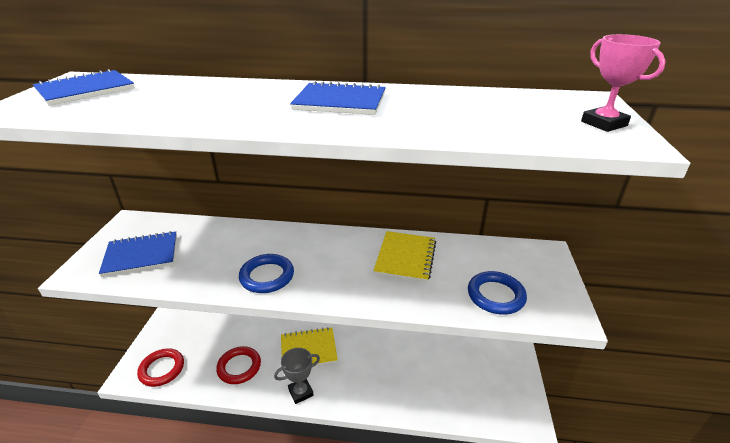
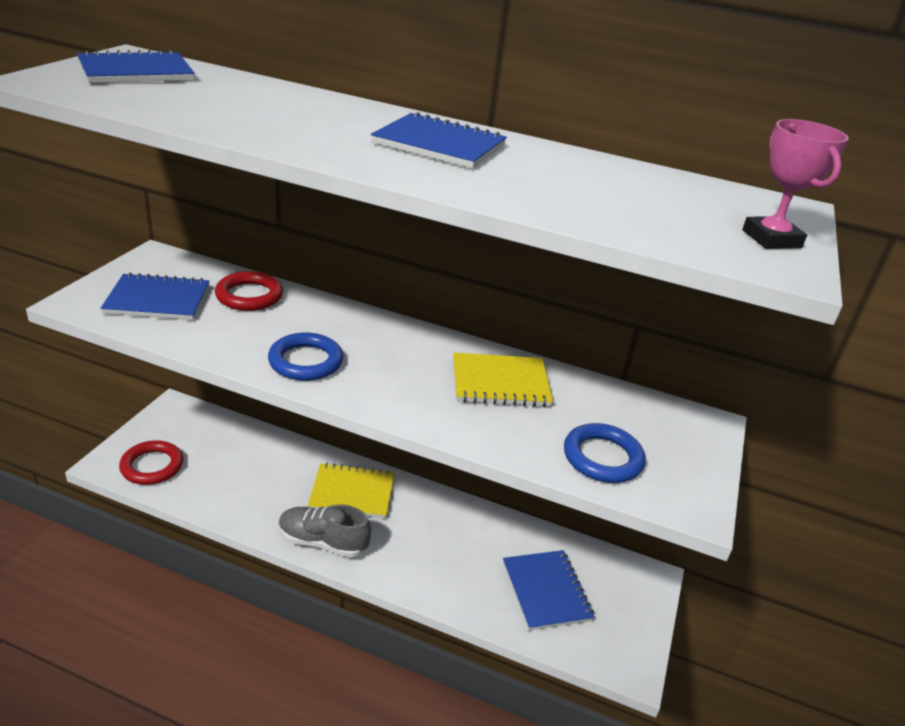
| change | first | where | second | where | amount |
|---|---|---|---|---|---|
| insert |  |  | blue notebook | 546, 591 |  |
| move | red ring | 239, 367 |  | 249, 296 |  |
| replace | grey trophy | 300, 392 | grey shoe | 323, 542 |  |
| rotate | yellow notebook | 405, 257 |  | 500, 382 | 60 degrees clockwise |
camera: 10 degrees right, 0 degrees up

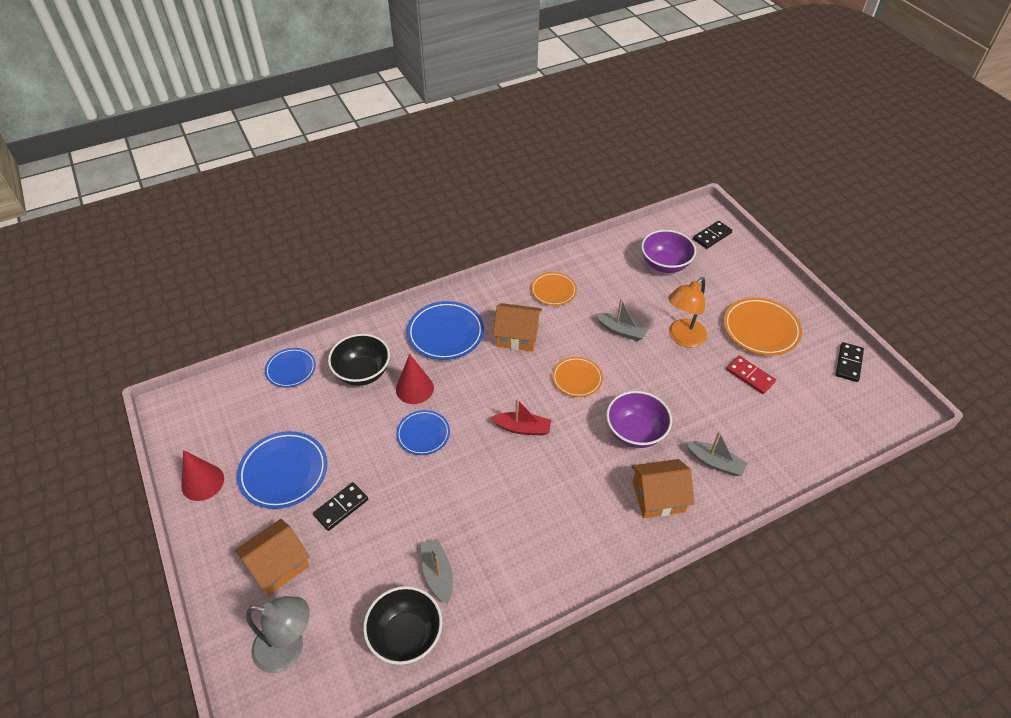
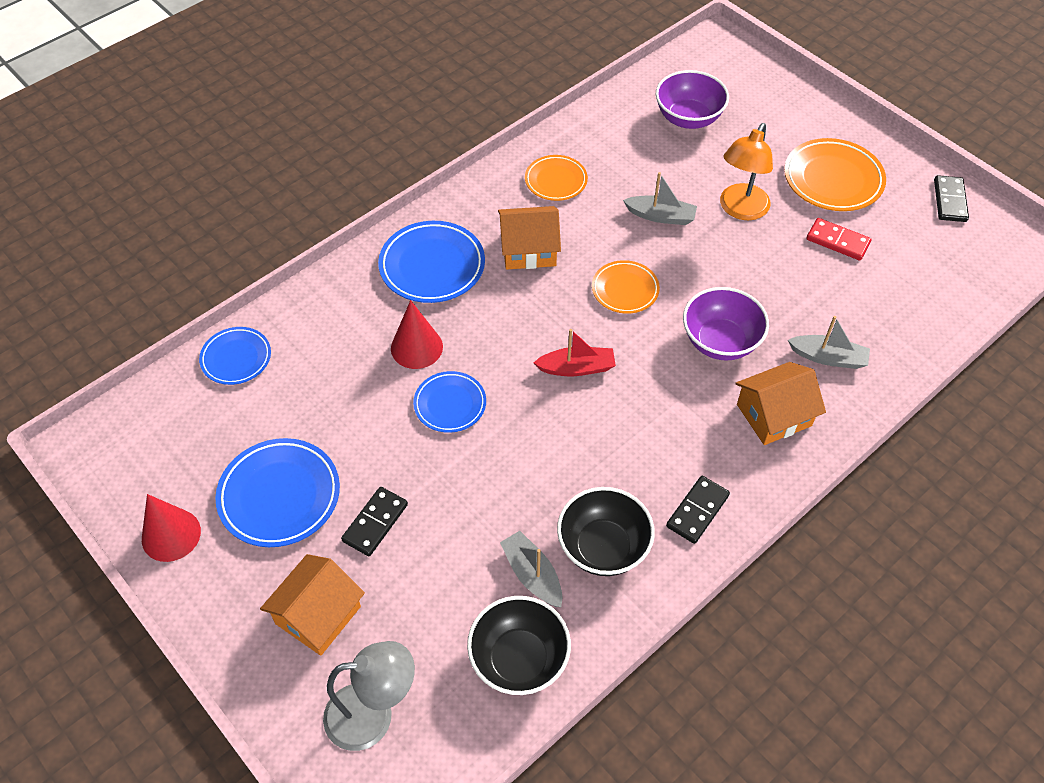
| change | first | where | second | where | amount |
|---|---|---|---|---|---|
| move | black bowl | 362, 372 |  | 603, 547 |  |
| move | black domino | 712, 236 |  | 697, 511 |  |
camera: 15 degrees left, 5 degrees up

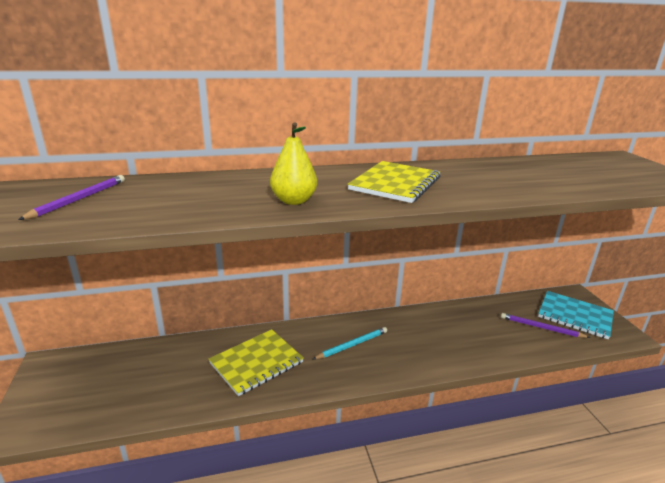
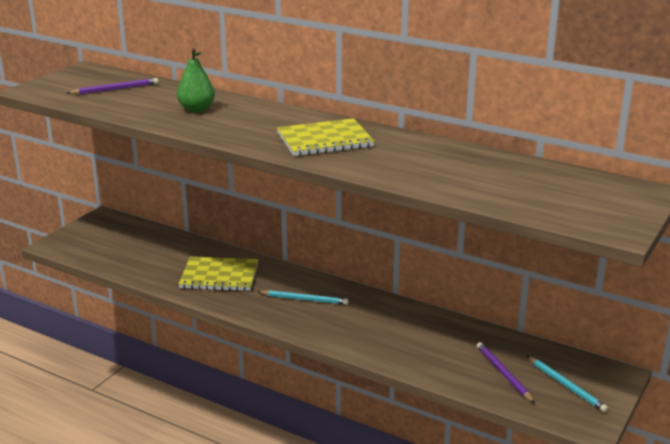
| change | first | where | second | where | amount |
|---|---|---|---|---|---|
| delete | yellow pear | 294, 201 |  |  |  |
| insert |  |  | green pear | 197, 109 |  |
| replace | turquoise notebook | 575, 316 | turquoise pencil | 566, 386 |  |
camera: 45 degrees right, 0 degrees up

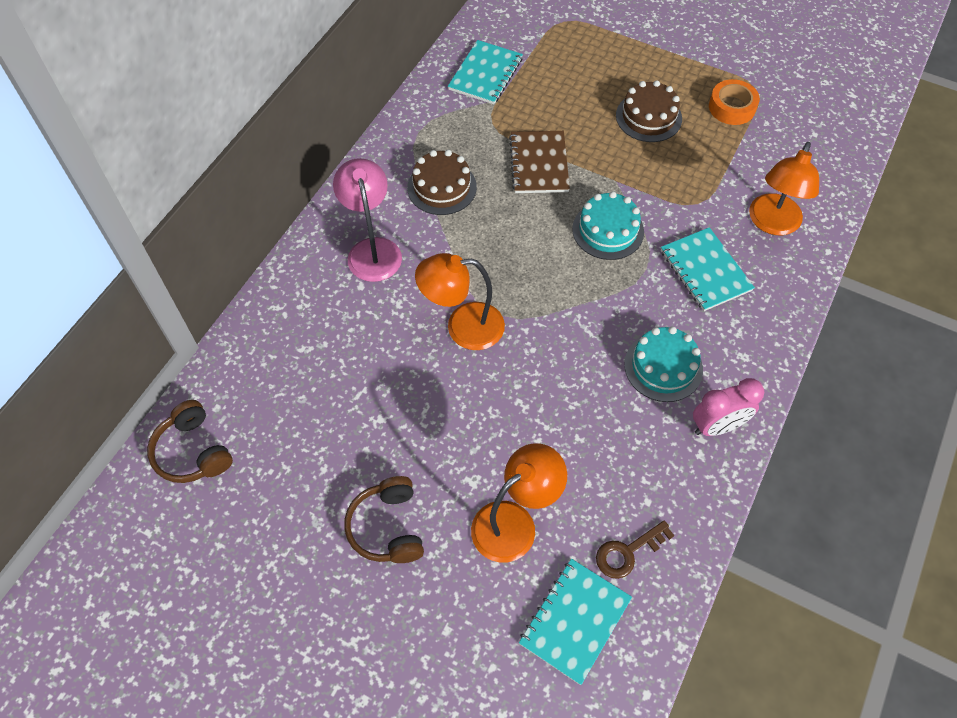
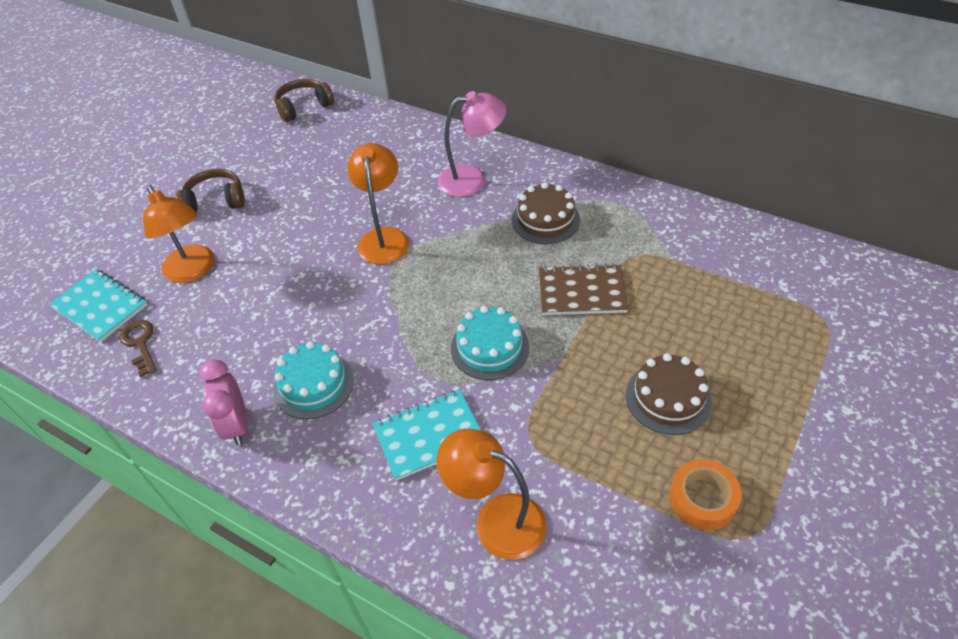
| change | first | where | second | where | amount |
|---|---|---|---|---|---|
| delete | turquoise notebook | 485, 74 |  |  |  |
camera: 95 degrees right, 10 degrees down

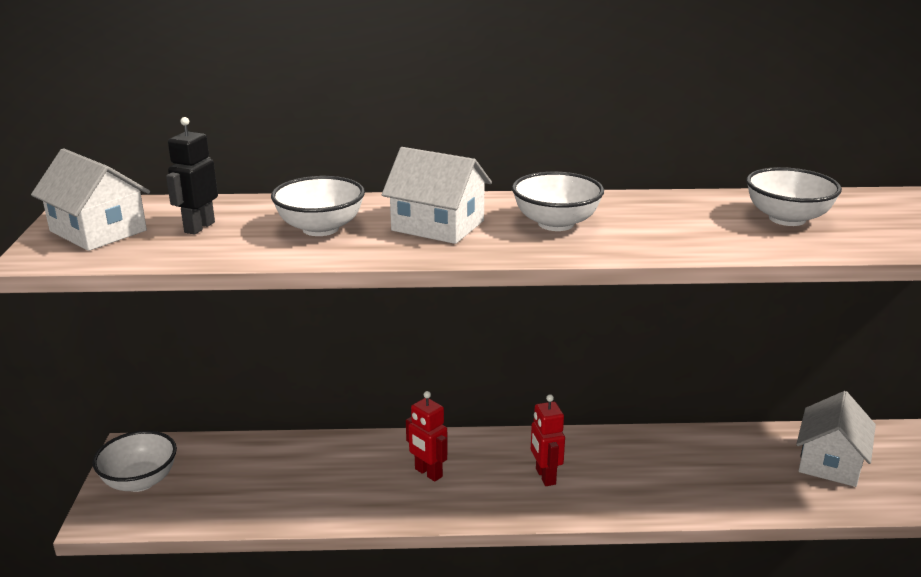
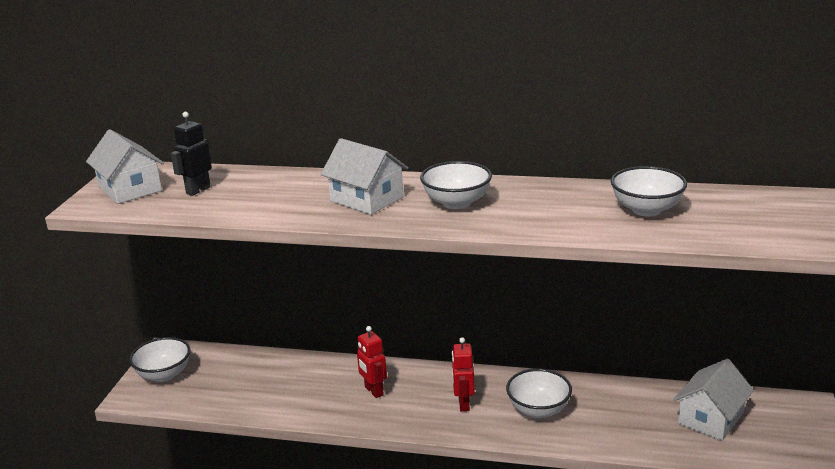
| change | first | where | second | where | amount |
|---|---|---|---|---|---|
| move | white bowl | 320, 228 |  | 538, 410 |  |
camera: 15 degrees right, 0 degrees up

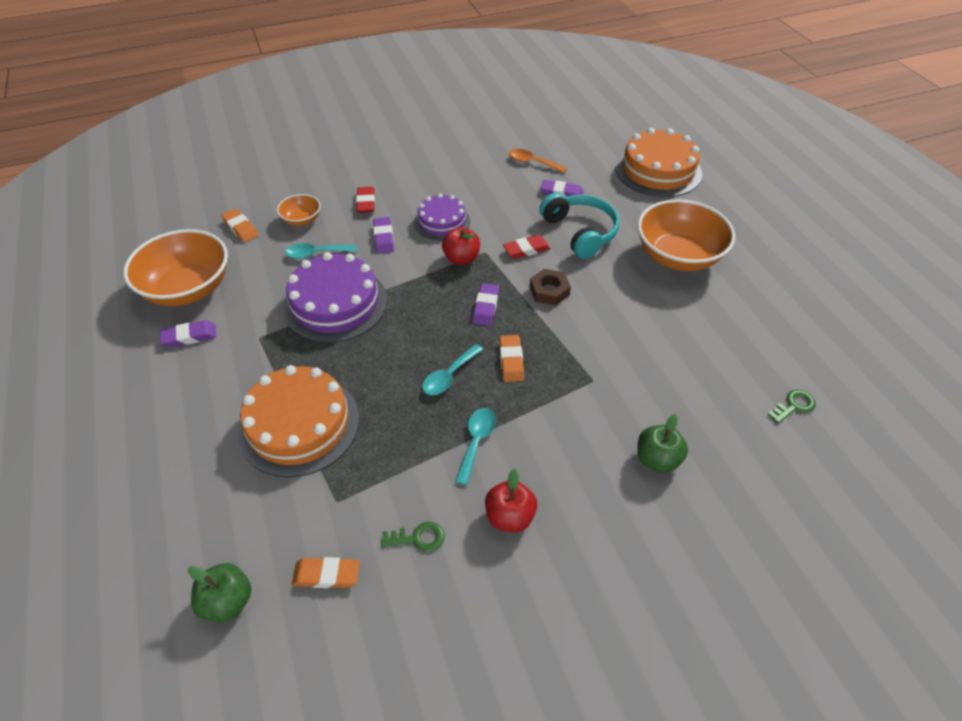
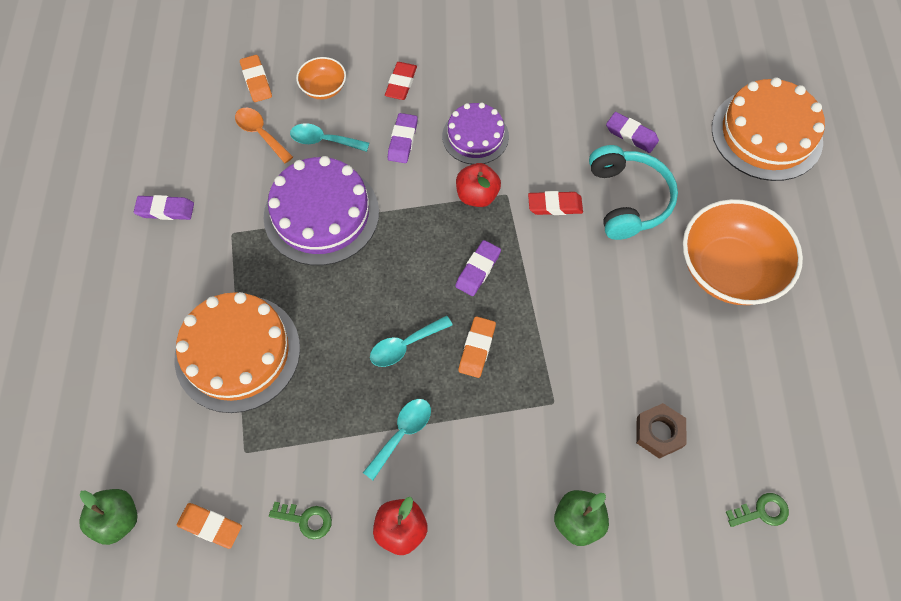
| change | first | where | second | where | amount |
|---|---|---|---|---|---|
| delete | orange bowl | 188, 289 |  |  |  |
| move | orange spoon | 532, 162 |  | 260, 133 |  |
| move | brown nut | 549, 291 |  | 659, 432 |  |
camera: 20 degrees right, 15 degrees up

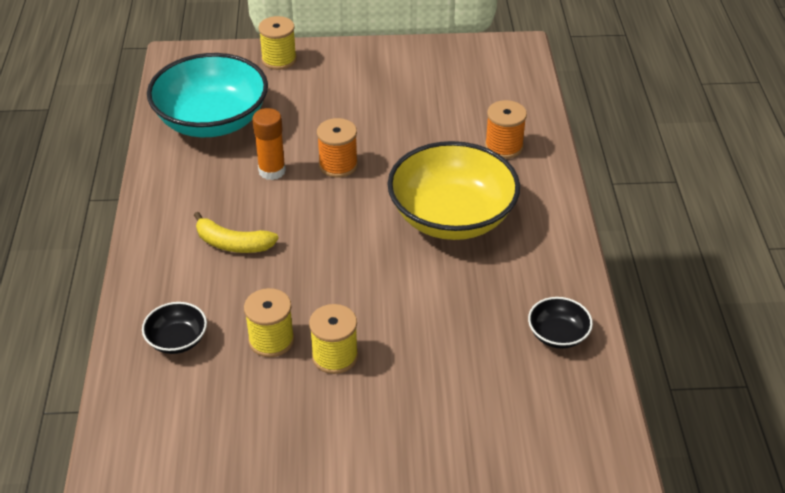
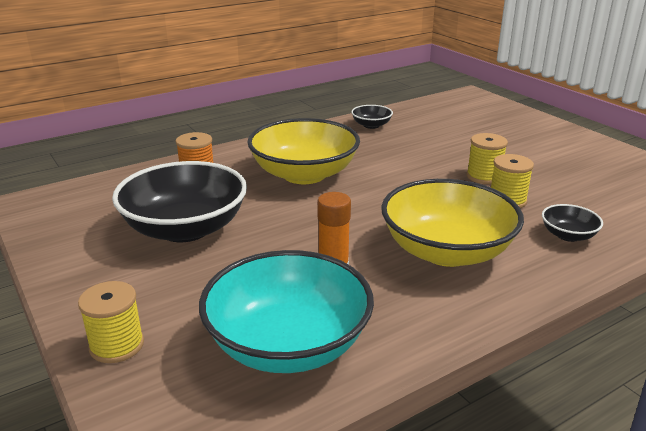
| change | first | where | second | where | amount |
|---|---|---|---|---|---|
| delete | orange spool | 338, 165 |  |  |  |
| insert |  |  | black bowl | 185, 229 |  |
| replace | yellow banana | 233, 243 | yellow bowl | 446, 251 |  |
camera: 120 degrees left, 15 degrees down

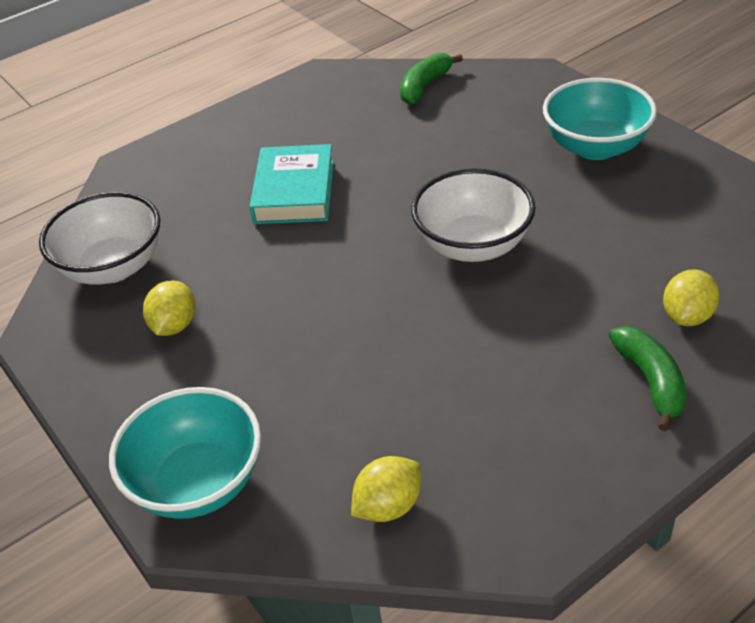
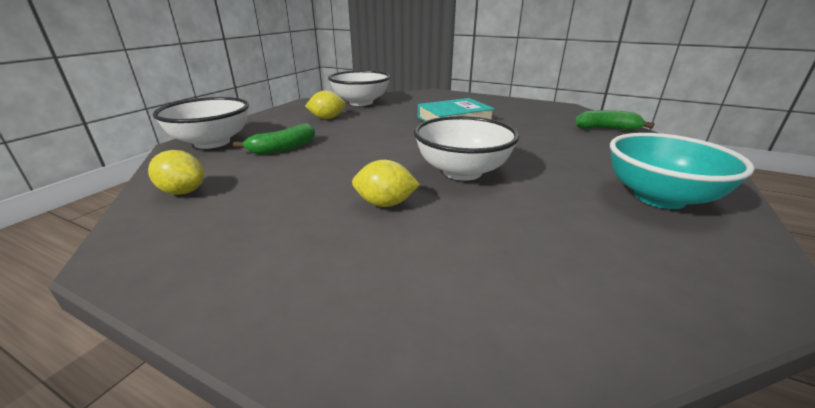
| change | first | where | second | where | amount |
|---|---|---|---|---|---|
| move | green banana | 650, 381 |  | 283, 148 |  |
| move | yellow lemon | 687, 316 |  | 385, 203 |  |
| recolor | turquoise bowl | 198, 483 | white bowl | 212, 142 |  |
camera: 60 degrees right, 15 degrees down

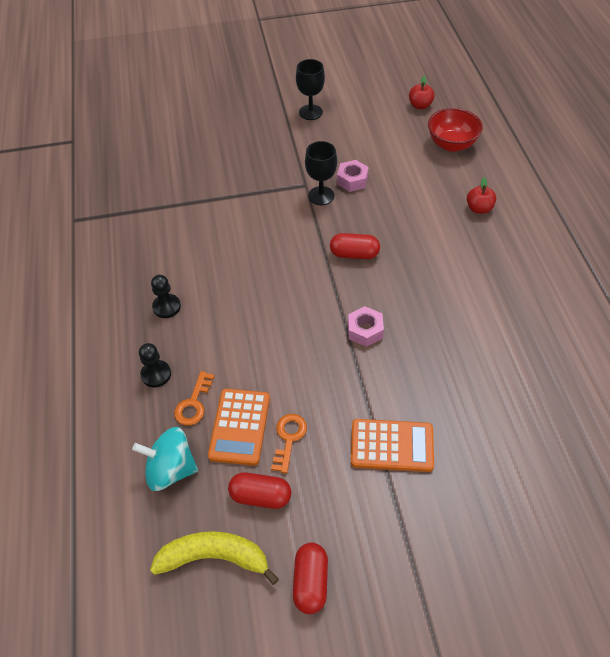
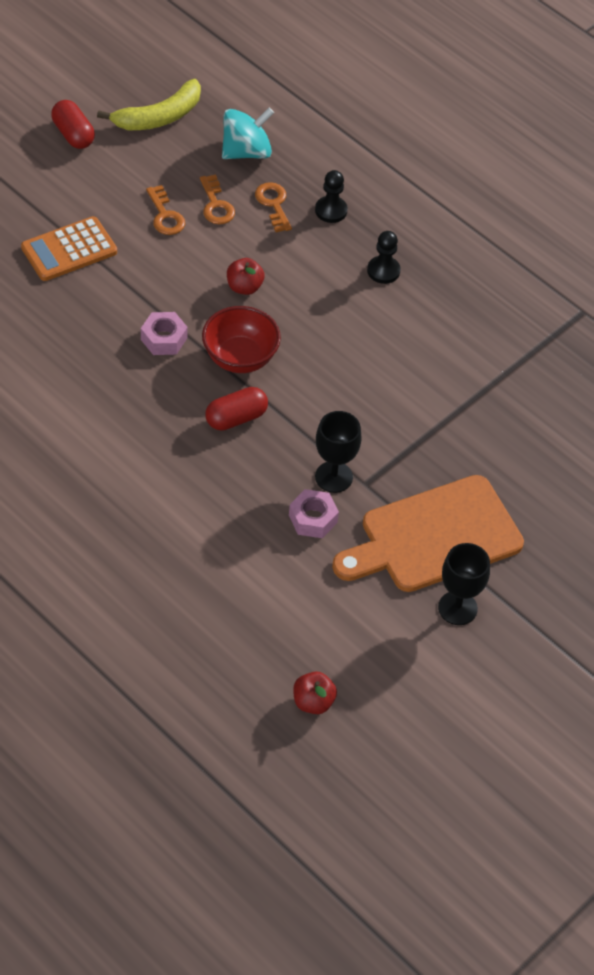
| change | first | where | second | where | amount |
|---|---|---|---|---|---|
| delete | red capsule | 260, 496 |  |  |  |
| insert |  |  | orange cutting board | 434, 537 |  |
| move | red bowl | 451, 144 |  | 240, 358 |  |
| move | red apple | 479, 209 |  | 244, 287 |  |
| replace | orange calculator | 239, 427 | orange key | 216, 205 |  |
camera: 140 degrees right, 0 degrees up

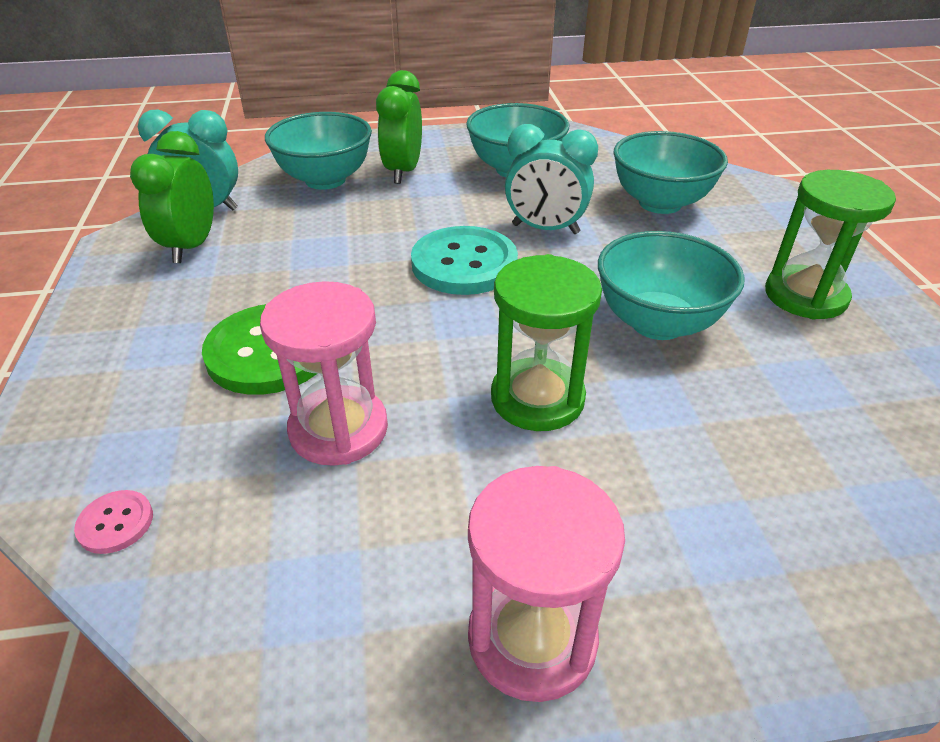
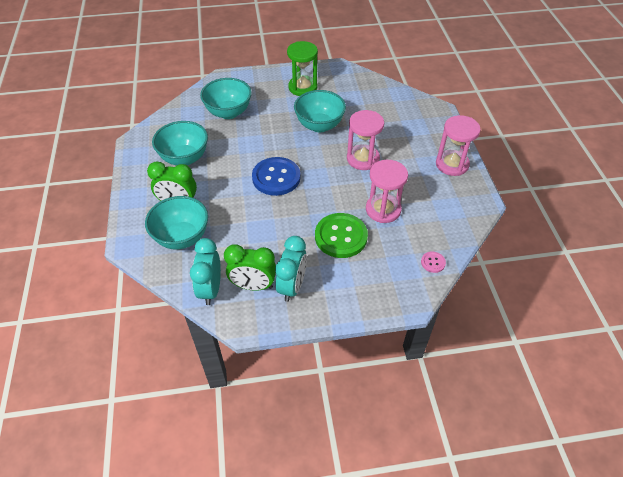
| change | first | where | second | where | amount |
|---|---|---|---|---|---|
| move | turquoise clock | 545, 229 |  | 292, 286 |  |
| recolor | turquoise button | 464, 264 | blue button | 276, 177 |  |
| recolor | green hourglass | 537, 398 | pink hourglass | 363, 159 |  |
camera: 90 degrees left, 10 degrees up

